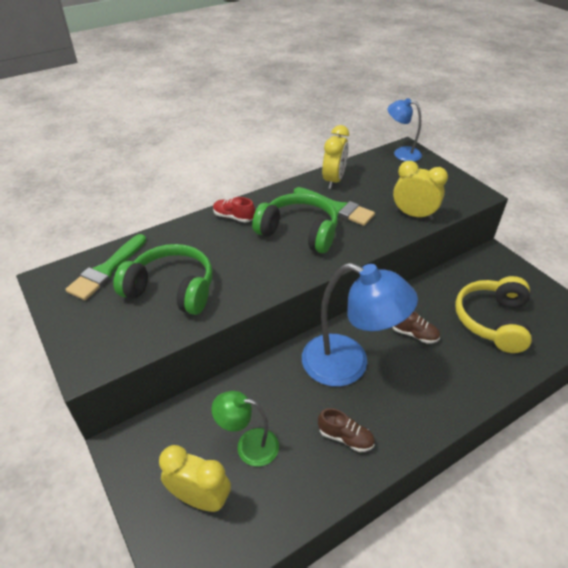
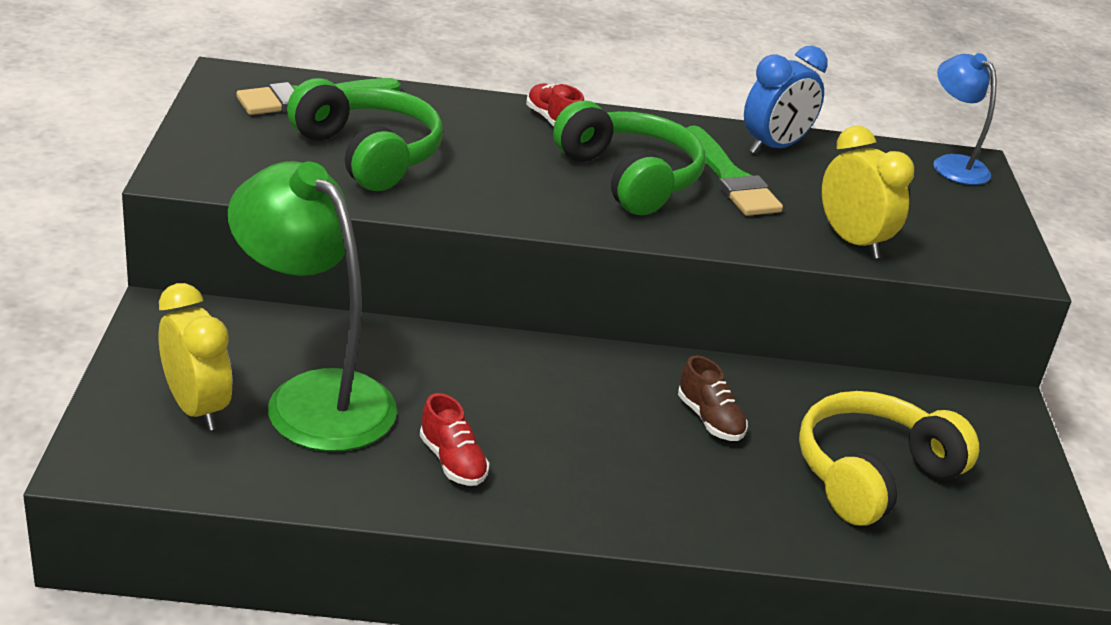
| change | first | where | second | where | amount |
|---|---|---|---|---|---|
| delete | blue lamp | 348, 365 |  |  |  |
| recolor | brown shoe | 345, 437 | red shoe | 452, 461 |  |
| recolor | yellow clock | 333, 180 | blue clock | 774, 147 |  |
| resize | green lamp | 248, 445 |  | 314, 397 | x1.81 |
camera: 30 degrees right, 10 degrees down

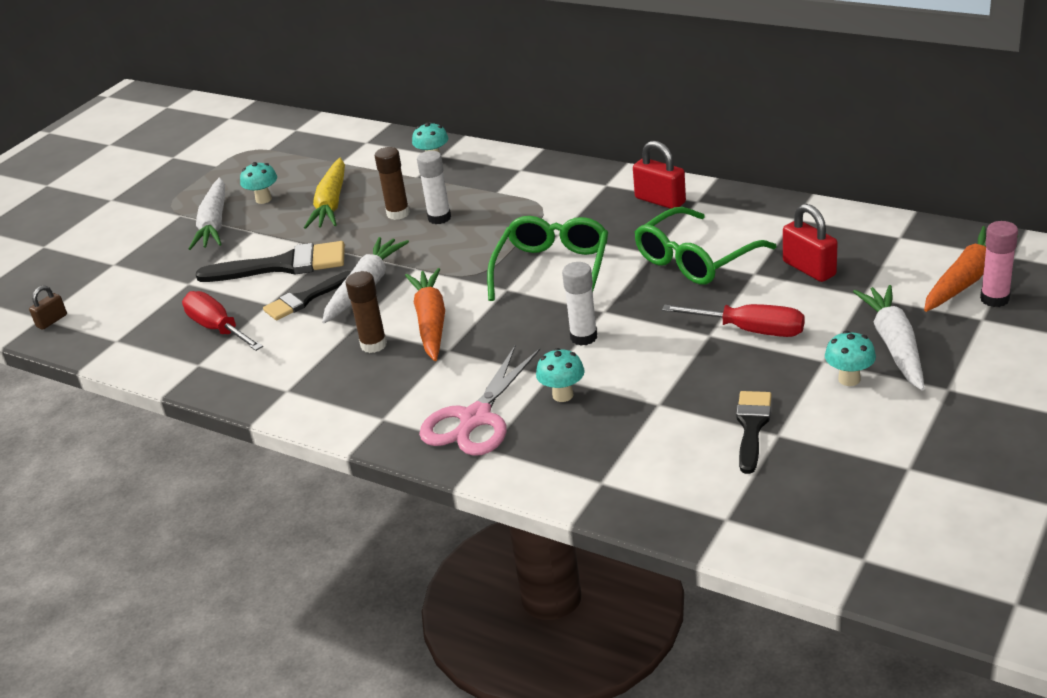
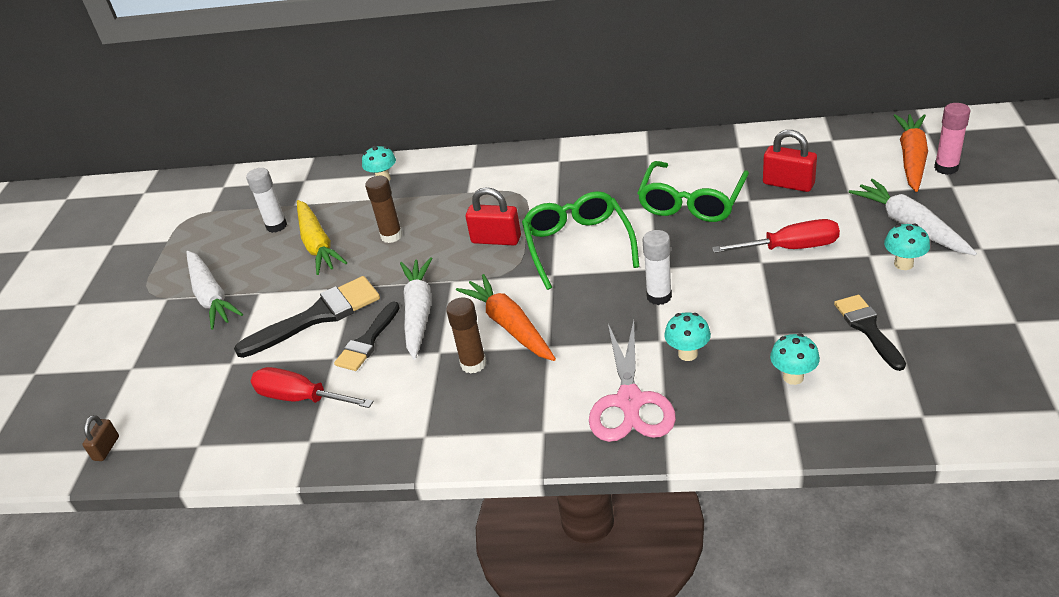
| change | first | where | second | where | amount |
|---|---|---|---|---|---|
| move | turquoise mushroom | 263, 199 |  | 793, 377 |  |
| move | white glue stick | 439, 218 |  | 276, 226 |  |
| move | red padlock | 660, 200 |  | 496, 239 |  |
camera: 25 degrees left, 5 degrees up

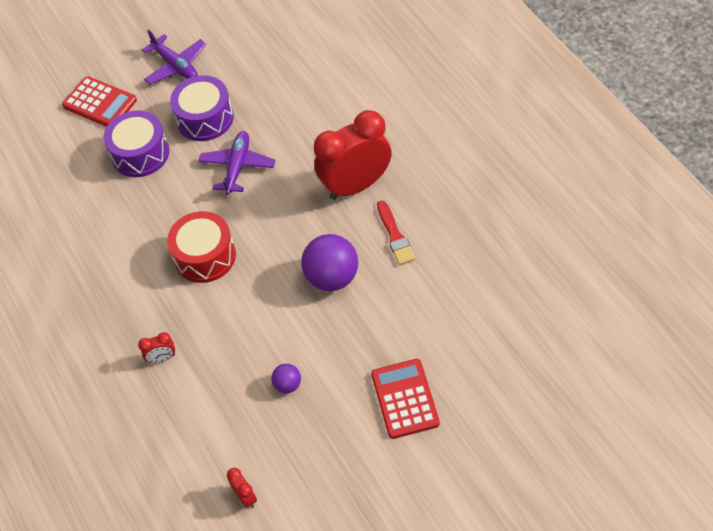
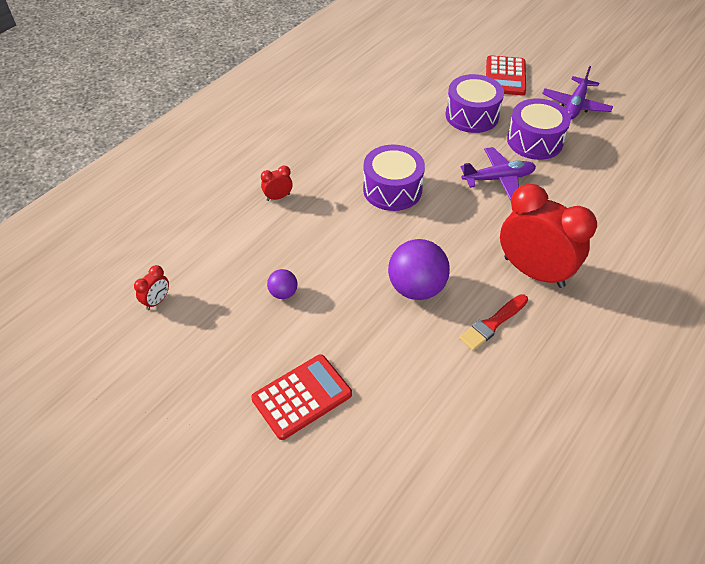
| change | first | where | second | where | amount |
|---|---|---|---|---|---|
| recolor | red drum | 205, 256 | purple drum | 392, 189 |  |
| rotate | red clock | 162, 358 |  | 278, 197 | 105 degrees clockwise |
camera: 60 degrees right, 5 degrees down

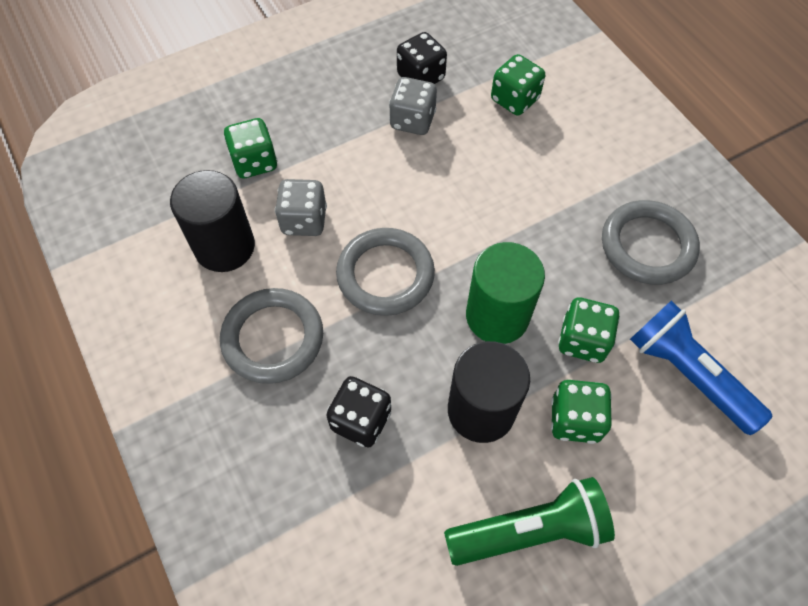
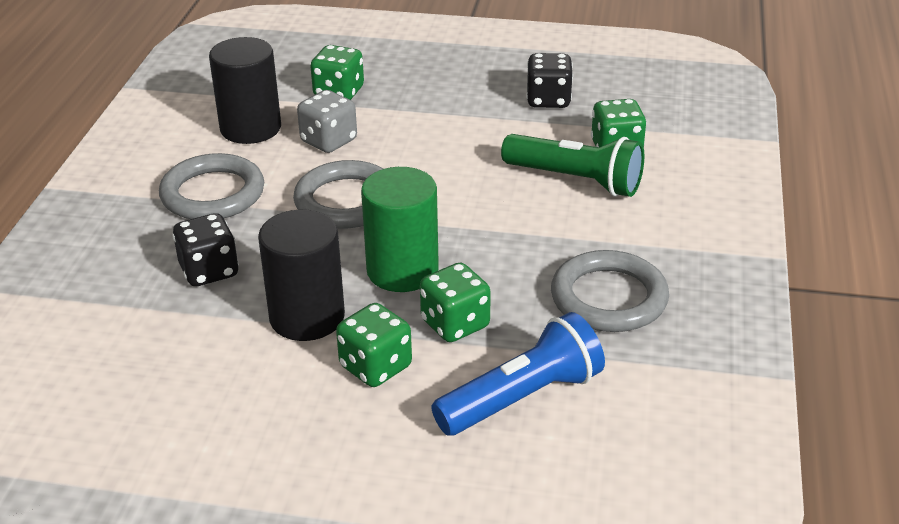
| change | first | where | second | where | amount |
|---|---|---|---|---|---|
| delete | grey dice | 412, 121 |  |  |  |
| move | green flashlight | 530, 530 |  | 576, 180 |  |
| rotate | blue flashlight | 687, 373 |  | 522, 397 | 60 degrees clockwise |
camera: 40 degrees right, 25 degrees down

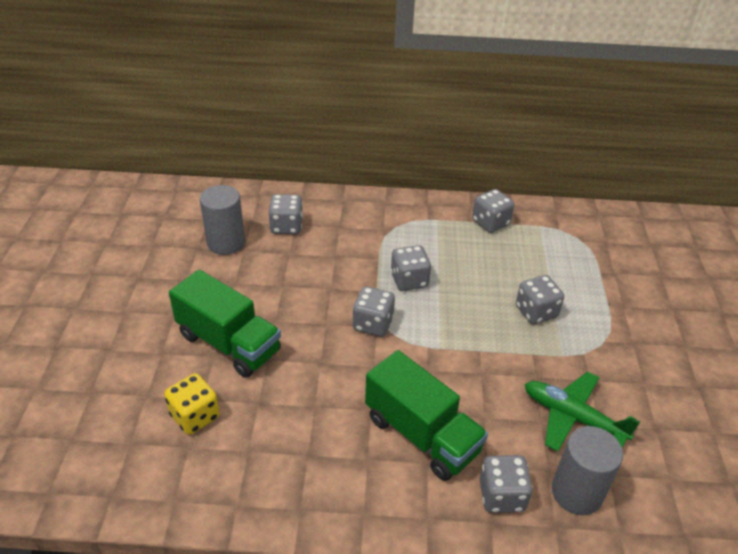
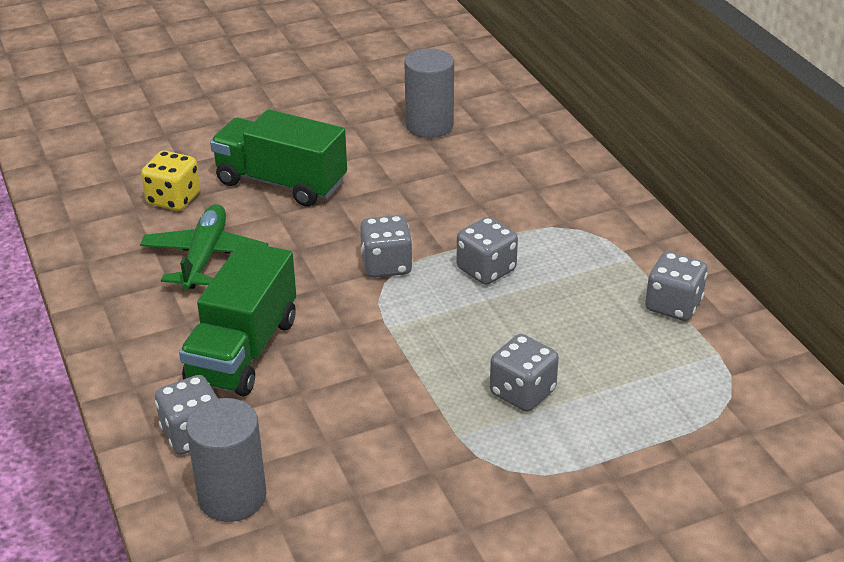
| change | first | where | second | where | amount |
|---|---|---|---|---|---|
| delete | grey dice | 286, 226 |  |  |  |
| move | green plane | 572, 417 |  | 205, 256 |  |
| rotate | green truck | 229, 343 |  | 281, 183 | 105 degrees clockwise |
camera: 65 degrees right, 5 degrees down

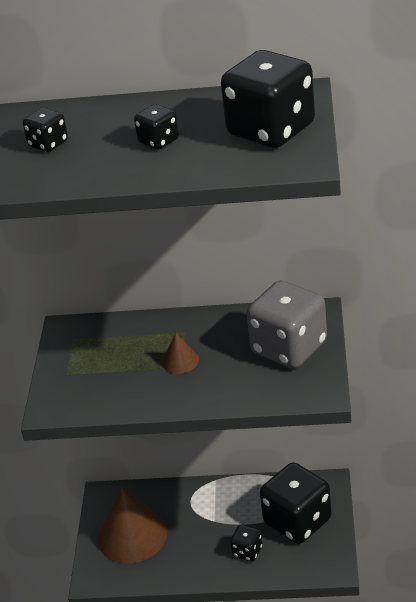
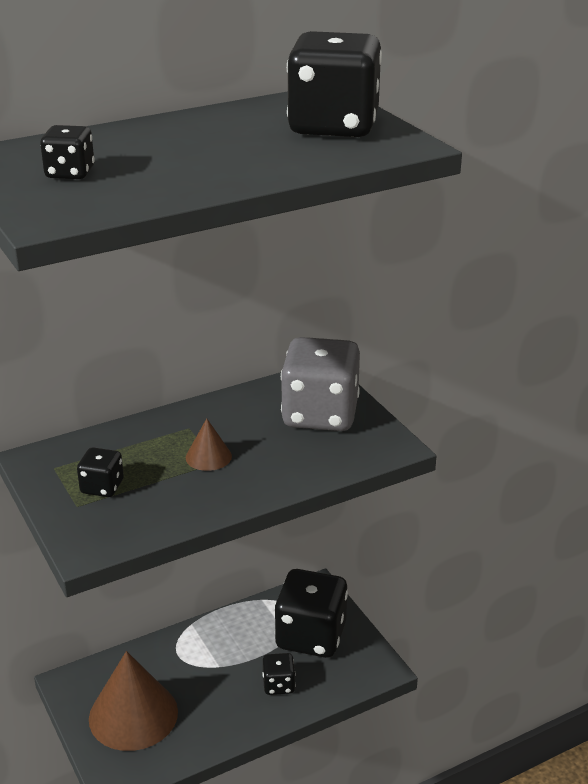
| change | first | where | second | where | amount |
|---|---|---|---|---|---|
| move | black dice | 158, 141 |  | 102, 487 |  |
camera: 35 degrees left, 5 degrees down

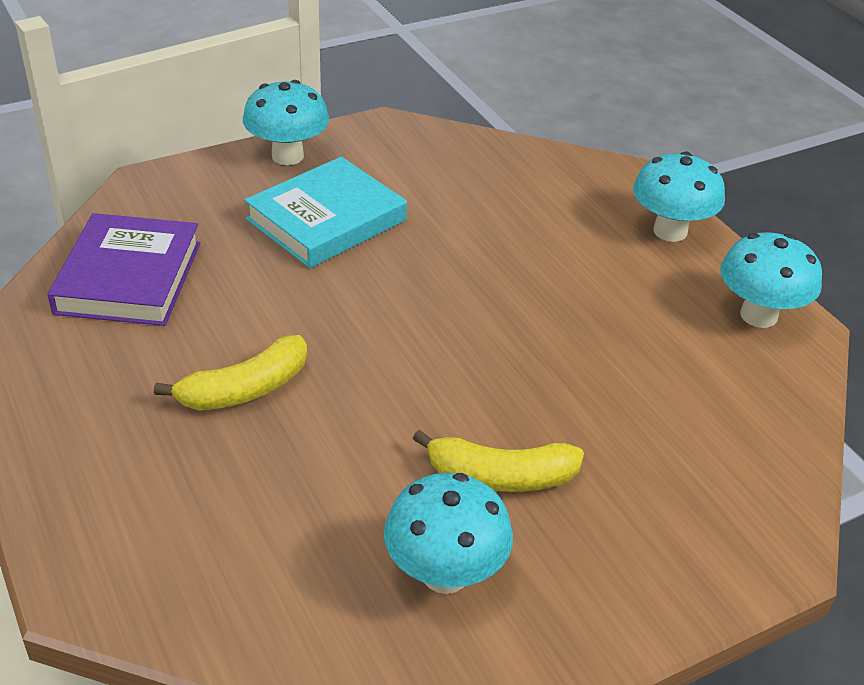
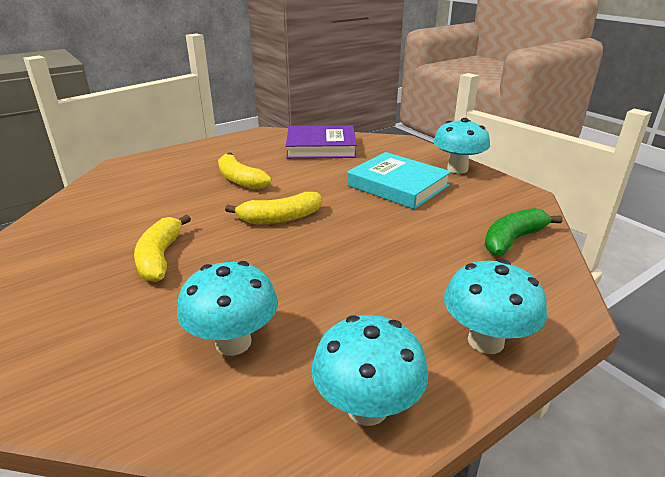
| change | first | where | second | where | amount |
|---|---|---|---|---|---|
| insert |  |  | yellow banana | 280, 218 |  |
| insert |  |  | green banana | 513, 239 |  |
| move | turquoise mushroom | 445, 574 |  | 233, 342 |  |
camera: 85 degrees right, 10 degrees down

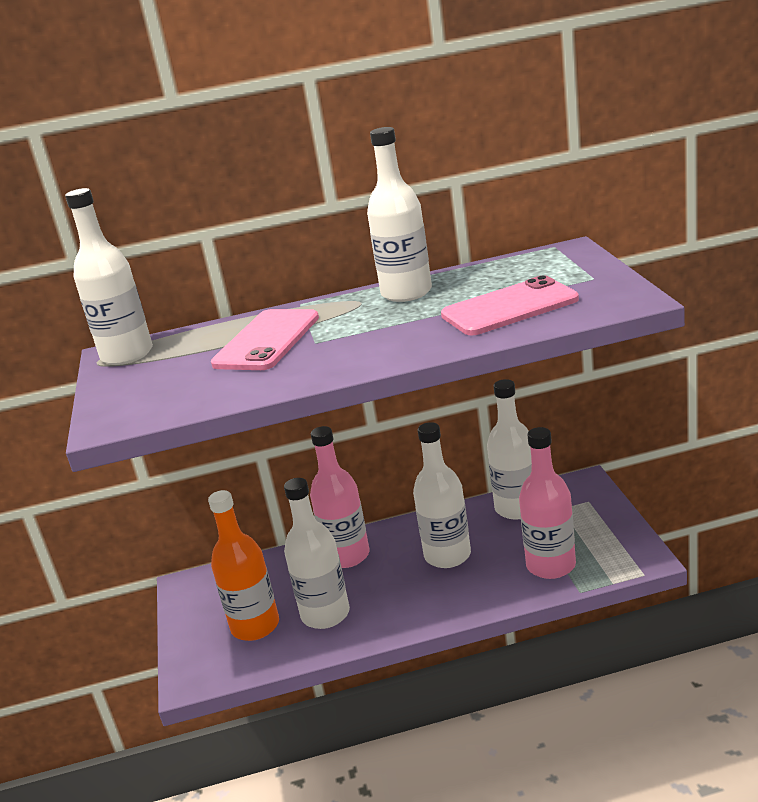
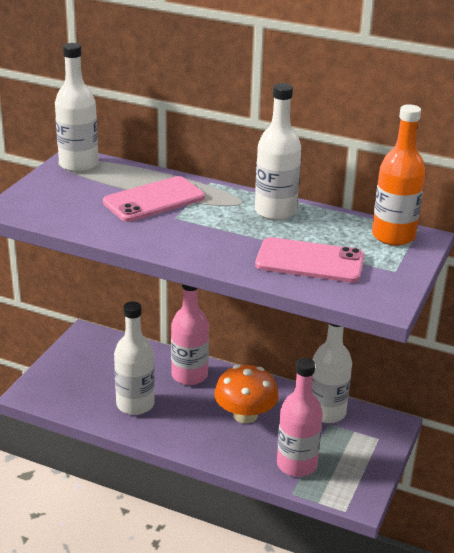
| change | first | where | second | where | amount |
|---|---|---|---|---|---|
| move | orange bottle | 255, 626 |  | 393, 236 |  |
| replace | white bottle | 447, 555 | orange mushroom | 245, 415 |  |
camera: 30 degrees right, 5 degrees up

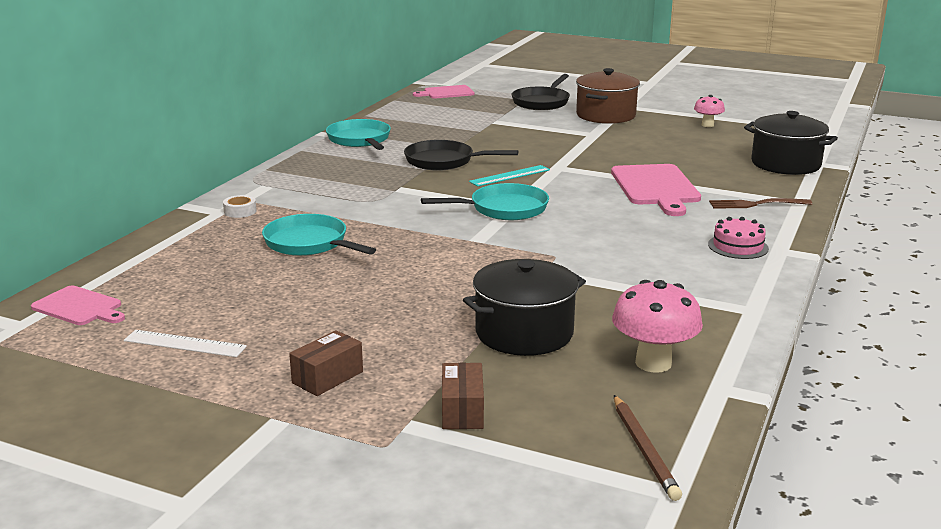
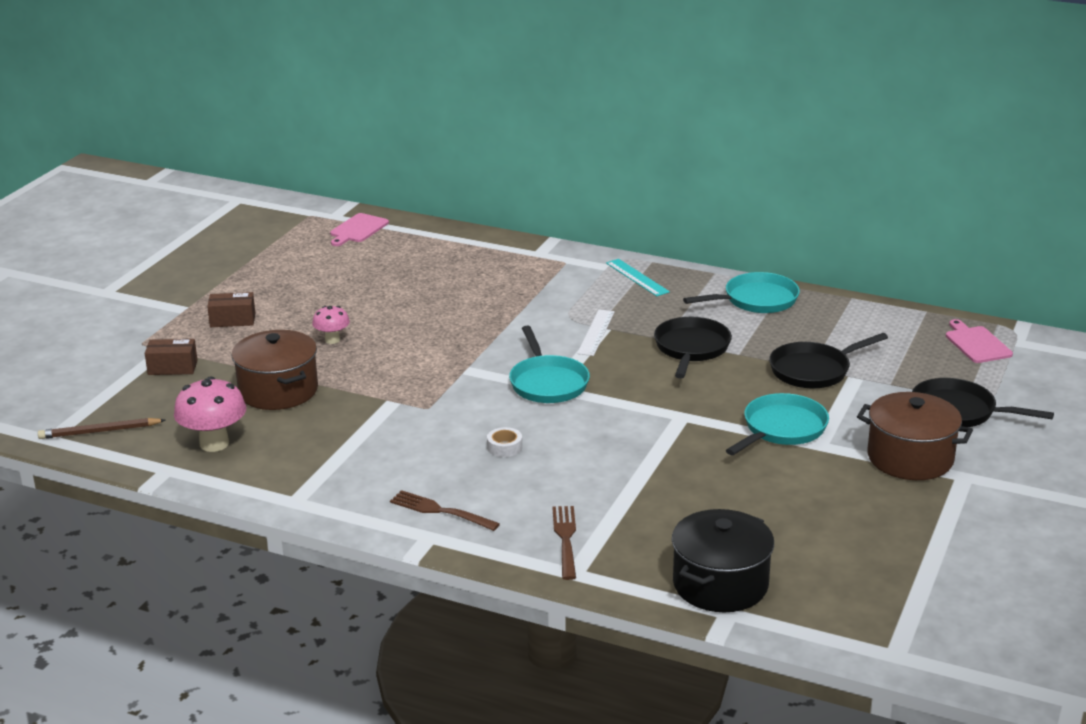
| change | first | where | second | where | amount |
|---|---|---|---|---|---|
| delete | pink cutting board | 656, 187 |  |  |  |
| insert |  |  | black pan | 814, 370 |  |
| move | white ruler | 184, 344 |  | 596, 332 |  |
| move | white tape | 240, 211 |  | 504, 447 |  |
| move | turquoise pan | 310, 243 |  | 781, 429 |  |
| move | turquoise ruler | 509, 176 |  | 637, 277 |  |
| move | pink mushroom | 707, 125 |  | 332, 340 |  |
| replace | pink cake | 738, 246 | brown fork | 441, 511 |  |
| recolor | black pot | 524, 333 | brown pot | 278, 391 |  |
| rotate | brown box | 327, 377 |  | 232, 320 | 45 degrees counterclockwise |
camera: 90 degrees right, 5 degrees up

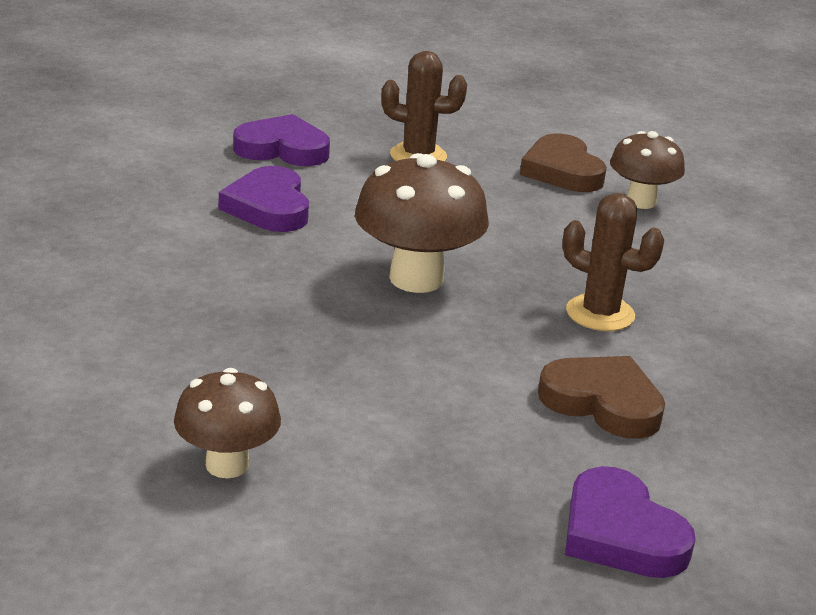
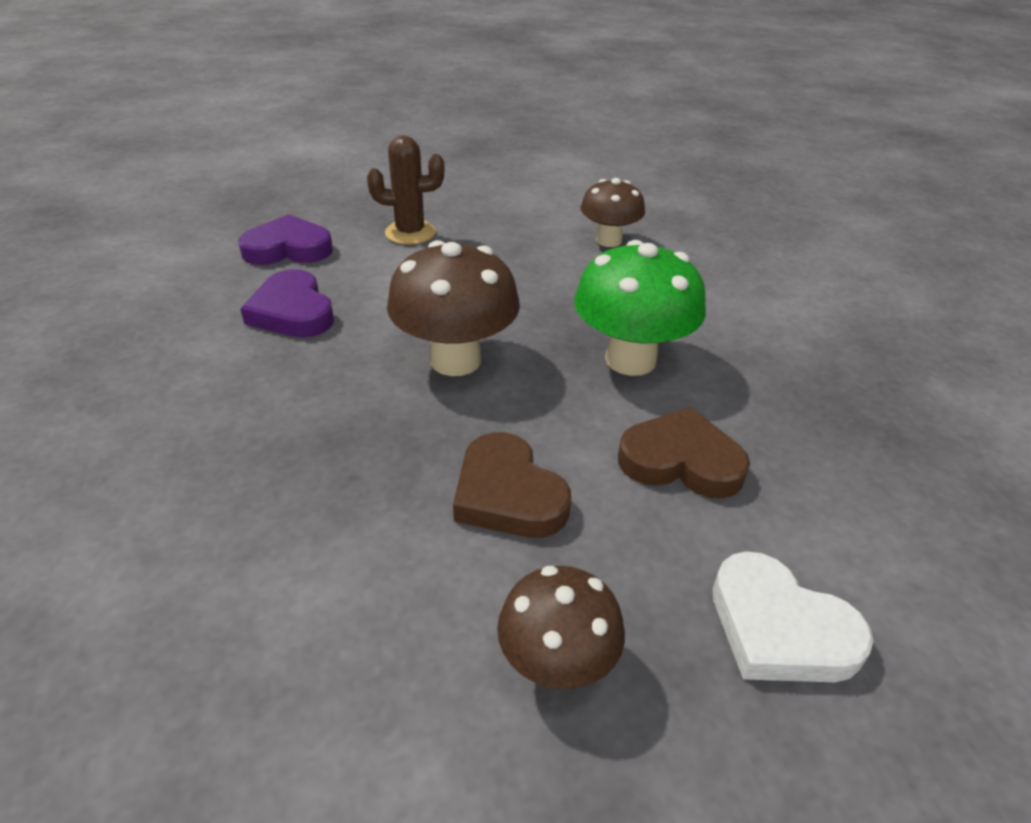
| change | first | where | second | where | amount |
|---|---|---|---|---|---|
| move | brown mushroom | 227, 464 |  | 556, 665 |  |
| move | brown heart | 562, 171 |  | 508, 494 |  |
| replace | brown cactus | 600, 313 | green mushroom | 630, 360 |  |
| recolor | purple heart | 620, 533 | white heart | 779, 628 |  |
camera: 15 degrees left, 10 degrees up

